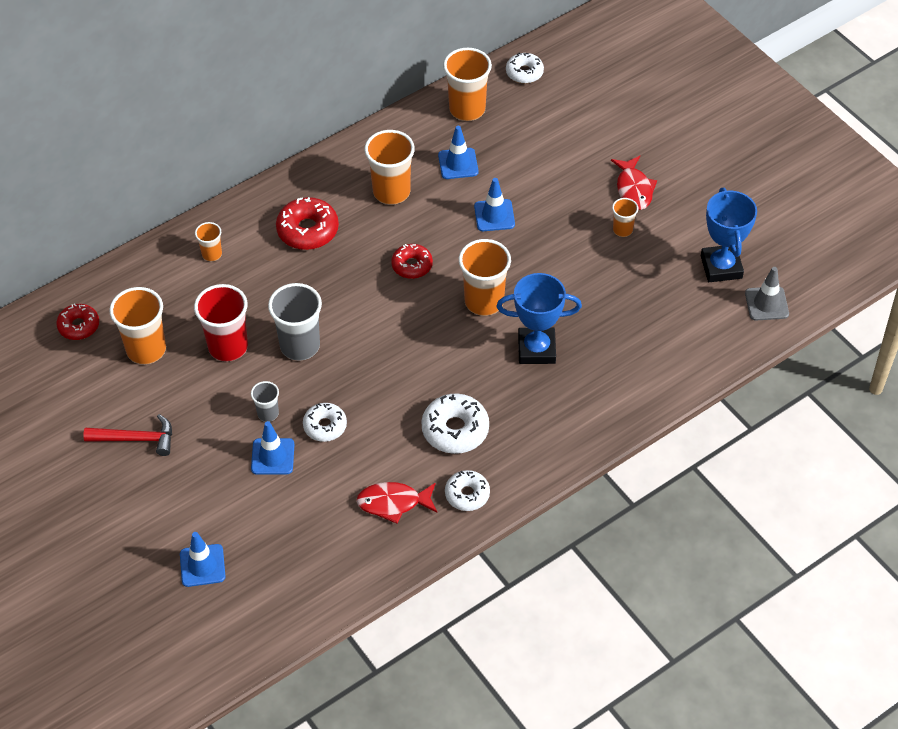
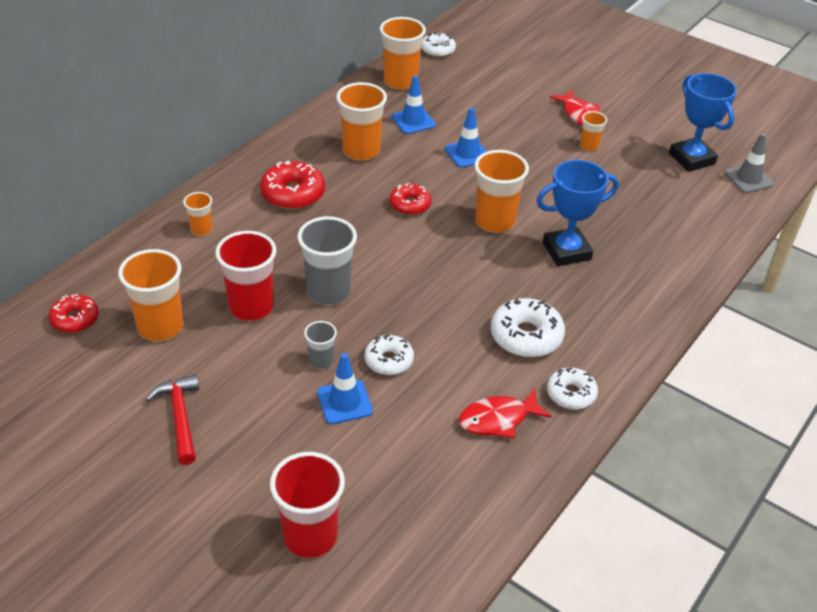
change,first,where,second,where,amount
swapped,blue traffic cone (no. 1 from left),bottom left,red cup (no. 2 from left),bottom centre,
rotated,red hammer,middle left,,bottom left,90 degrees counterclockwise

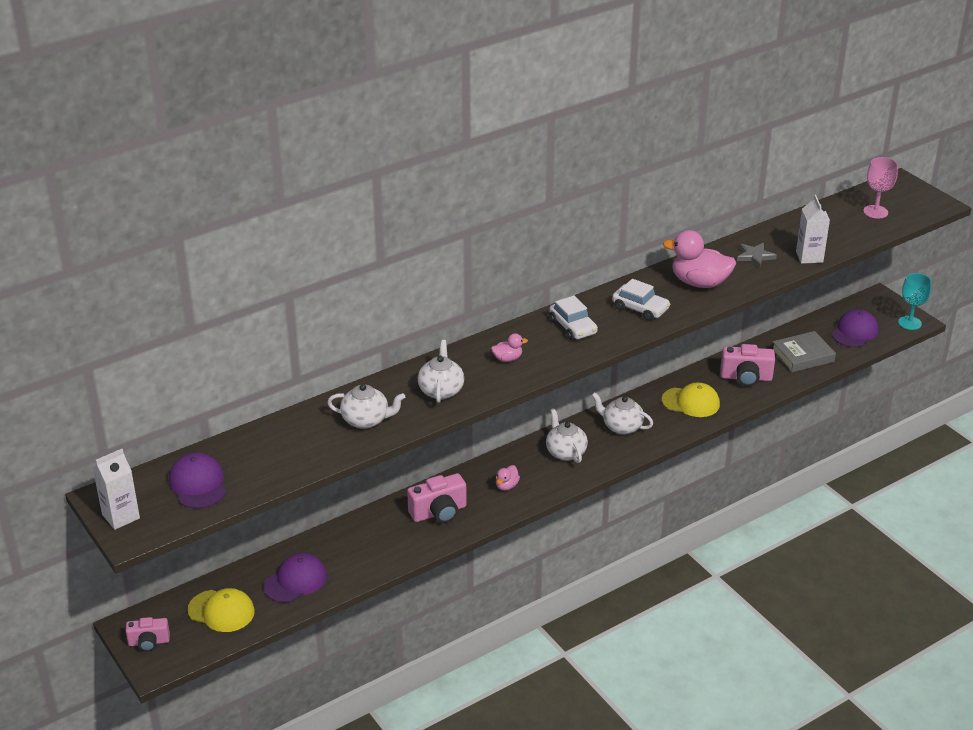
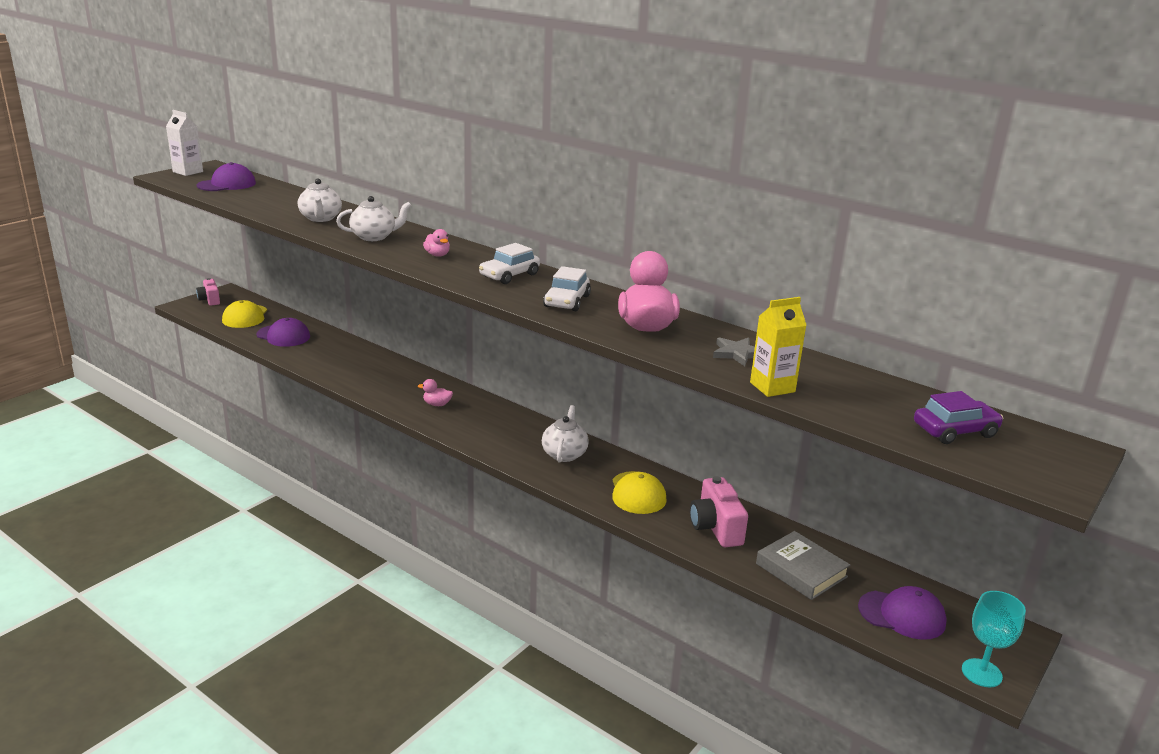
change,first,where,second,where,amount
gone,pink camera (no. 2 from left),bottom centre,,,
gone,white teapot (no. 3 from left),centre,,,
swapped,pink goblet,top right,purple car,middle right,
repainted,white carton (no. 2 from left),top right,yellow carton,middle right,

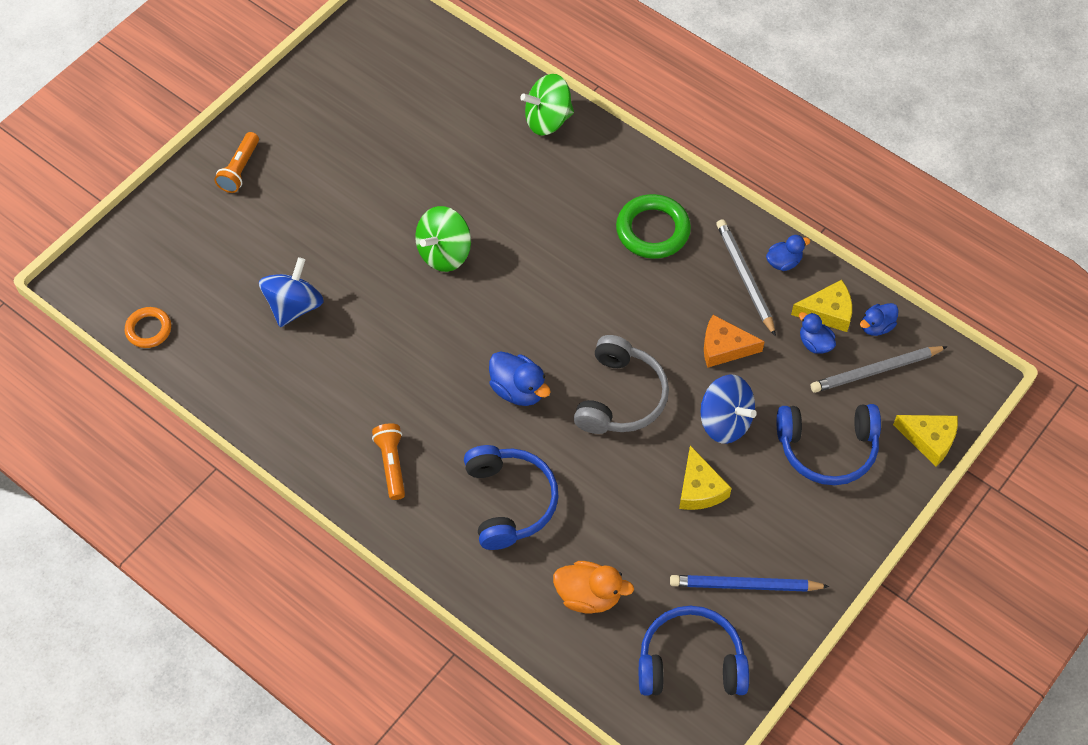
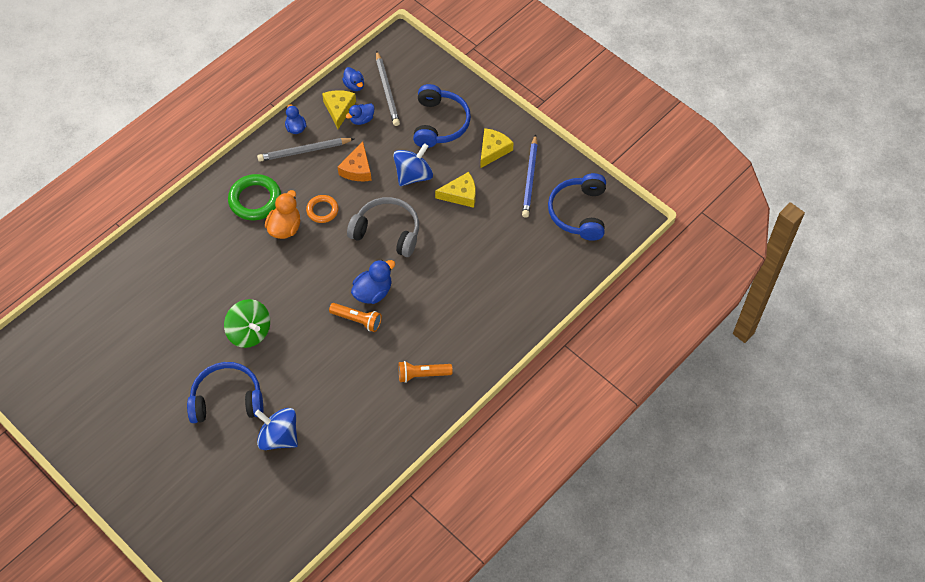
change,first,where,second,where,amount
gone,green spinning top (no. 2 from left),top centre,,,
shifted,orange ring,middle left,,centre,
shifted,orange flashlight (no. 1 from left),top left,,centre,
shifted,blue headphones (no. 1 from left),bottom centre,,bottom left,
shifted,orange duck,bottom centre,,middle left,
shifted,yellow cheese (no. 3 from left),middle right,,top centre,

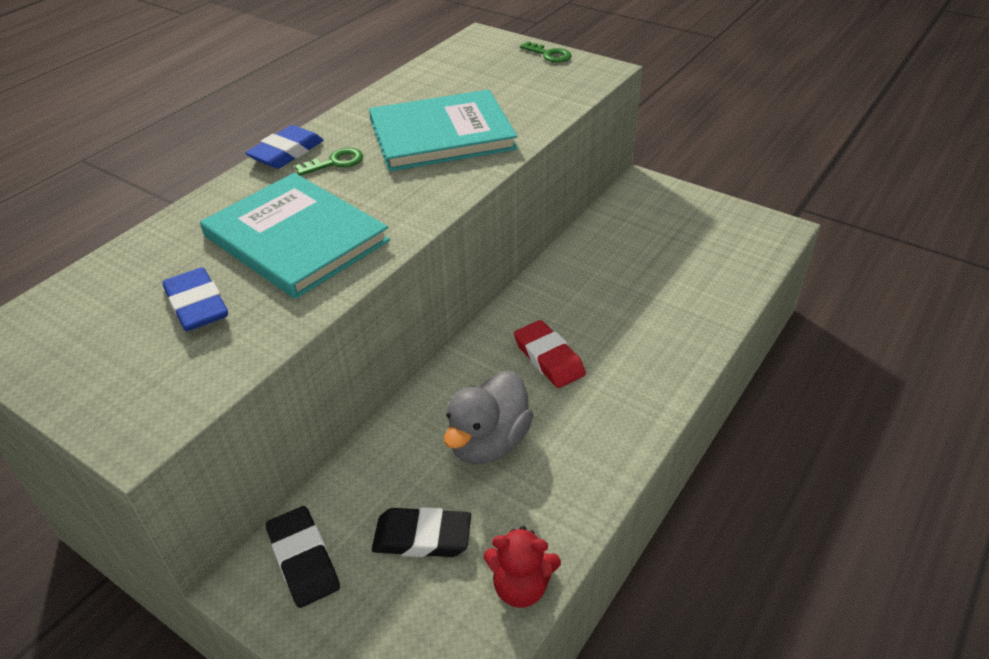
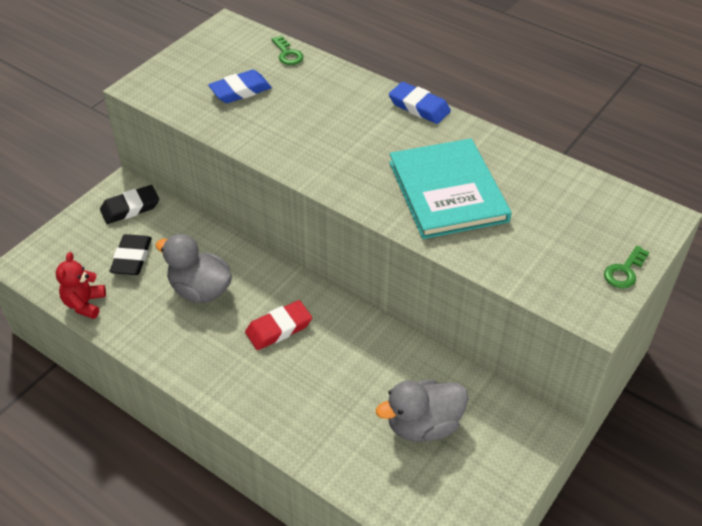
change,first,where,second,where,amount
gone,turquoise book (no. 1 from left),middle left,,,
new,,,grey duck (no. 2 from left),bottom centre,
shifted,green key (no. 1 from left),top left,,top centre,

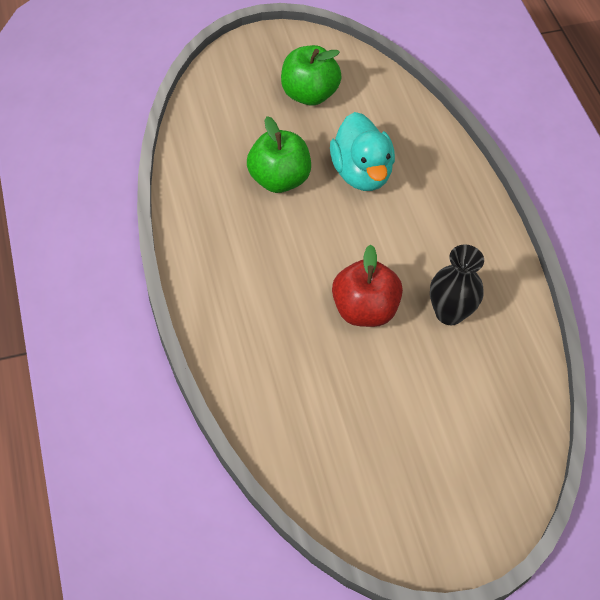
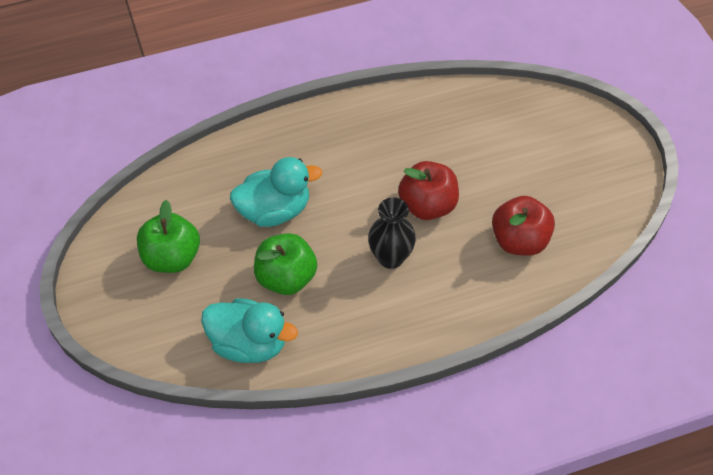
change,first,where,second,where,amount
new,,,turquoise duck (no. 1 from left),bottom centre,
new,,,red apple (no. 2 from left),middle right,
shifted,black vase,middle right,,centre,

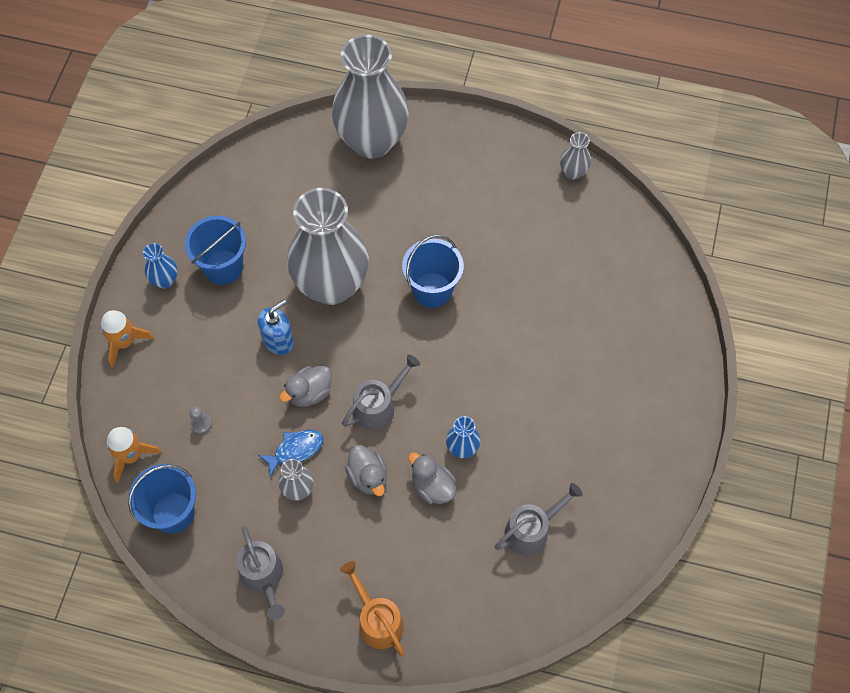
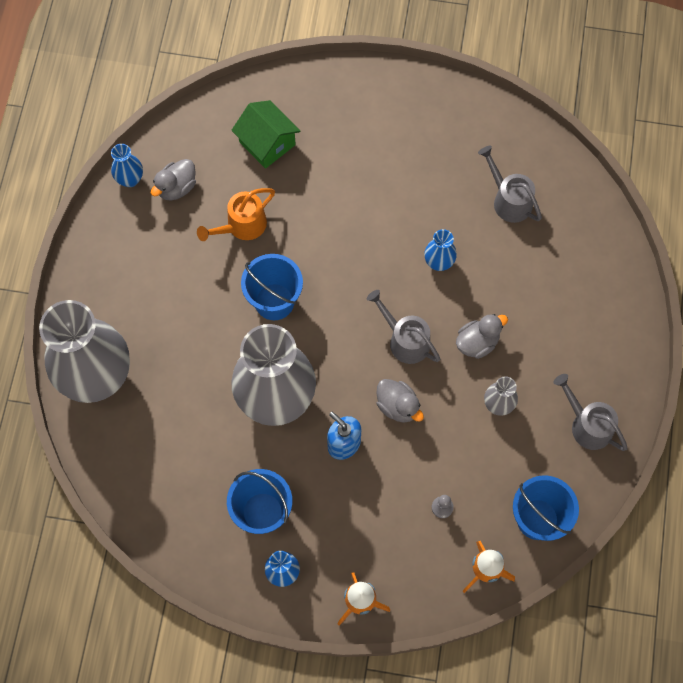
change,first,where,second,where,amount
gone,blue fish,centre,,,
new,,,green house,top centre,
shifted,orange watering can,bottom centre,,top centre,
shifted,grey duck (no. 3 from left in the first image),bottom centre,grey duck (no. 1 from left),top left,
repainted,grey vase (no. 4 from left),top right,blue vase (no. 1 from left),top left,
rotated,grey watering can (no. 1 from left in the first image),bottom left,grey watering can (no. 3 from left),middle right,105 degrees counterclockwise

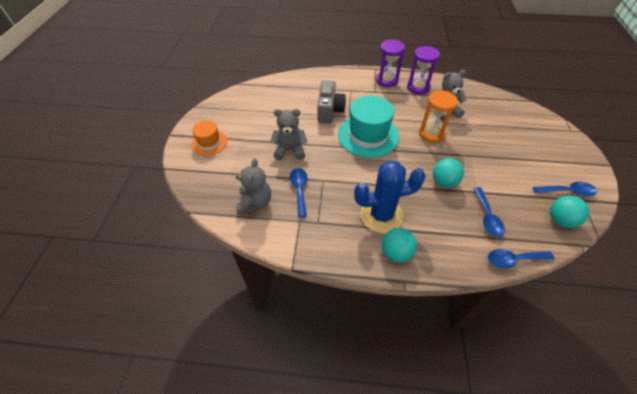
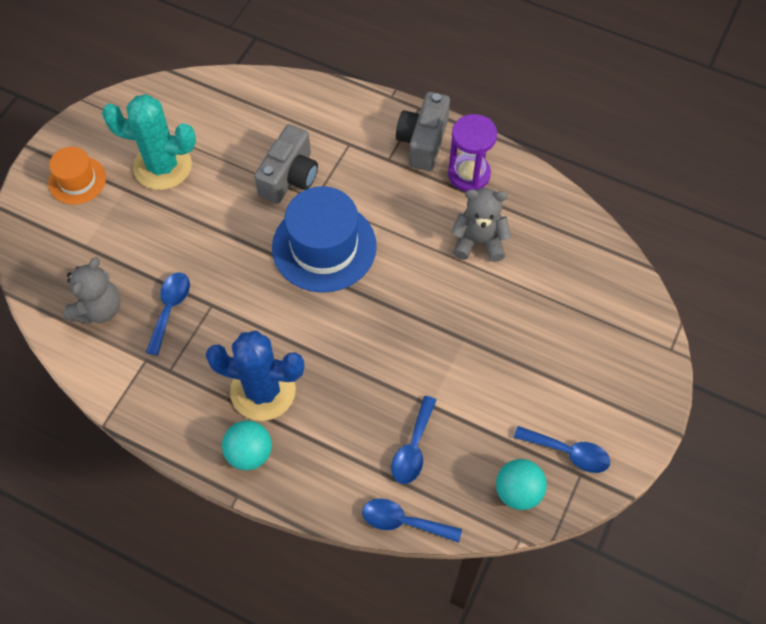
change,first,where,second,where,amount
gone,grey teddy bear (no. 2 from left),centre,,,
gone,orange hourglass,top right,,,
gone,turquoise ball (no. 2 from left),middle right,,,
new,,,turquoise cactus,top left,
swapped,purple hourglass (no. 1 from left),top centre,grey camera (no. 2 from left),top centre,
repainted,turquoise hat,top centre,blue hat,centre,

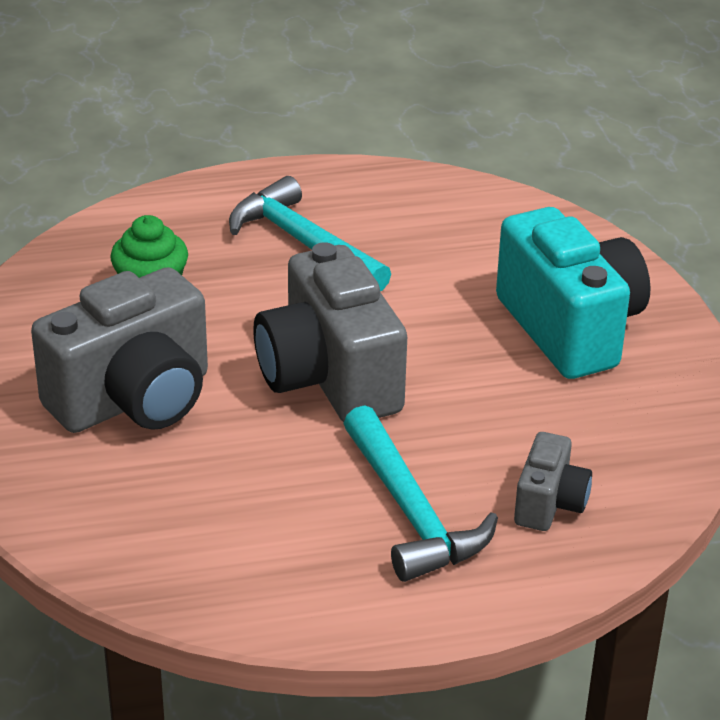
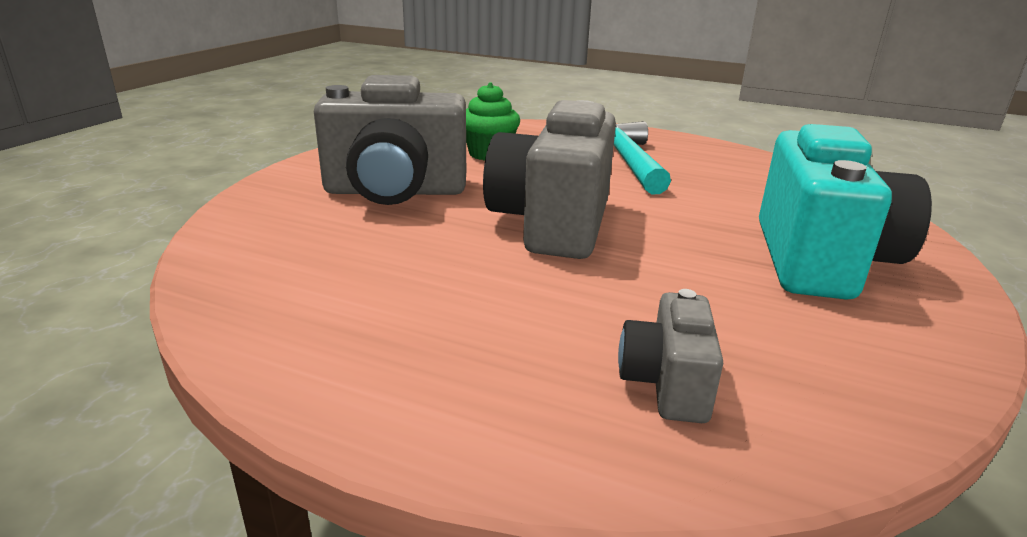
change,first,where,second,where,amount
gone,turquoise hammer (no. 2 from left),bottom centre,,,
rotated,grey camera (no. 3 from left),bottom right,,centre,135 degrees clockwise

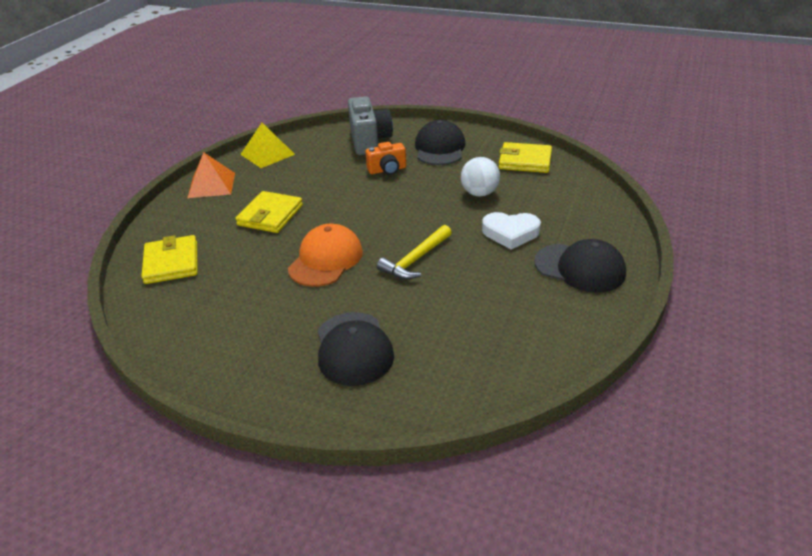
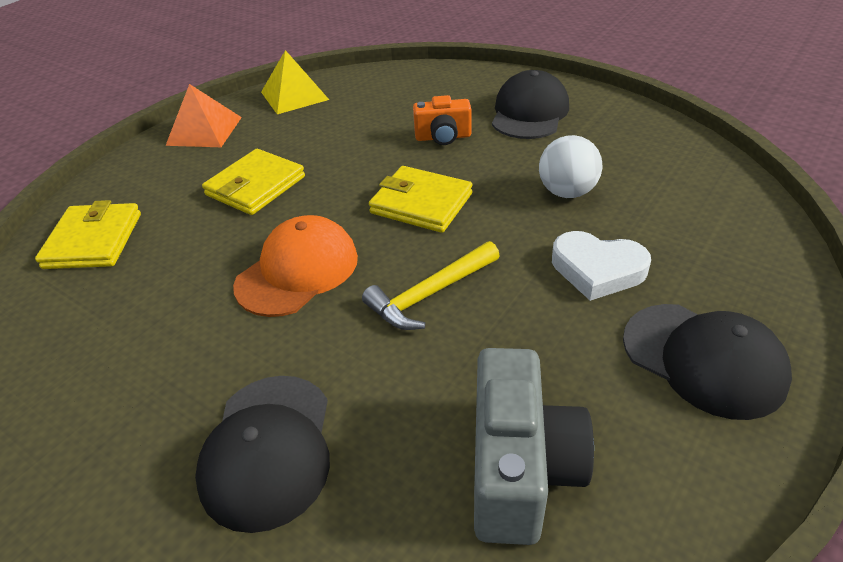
change,first,where,second,where,amount
shifted,grey camera,top centre,,bottom centre,
shifted,yellow wallet (no. 3 from left),top centre,,centre,

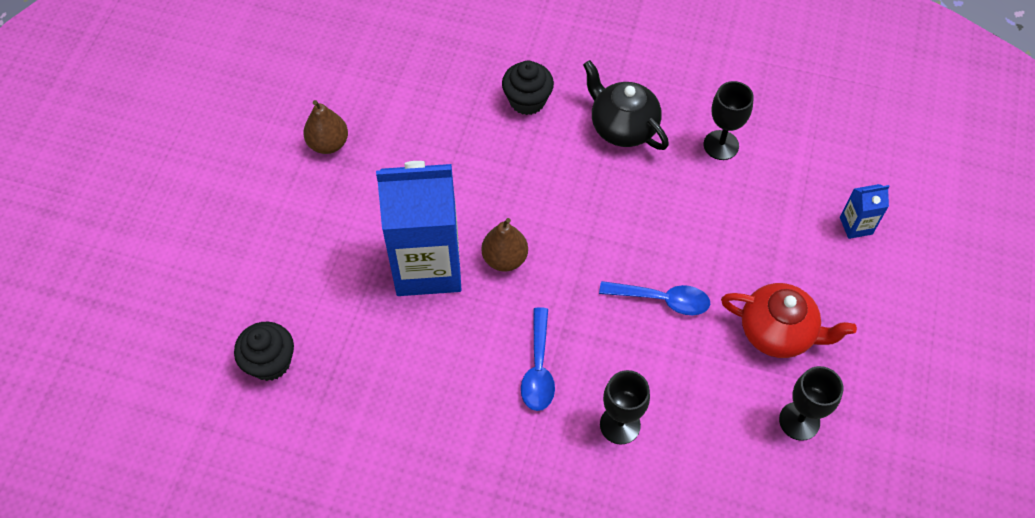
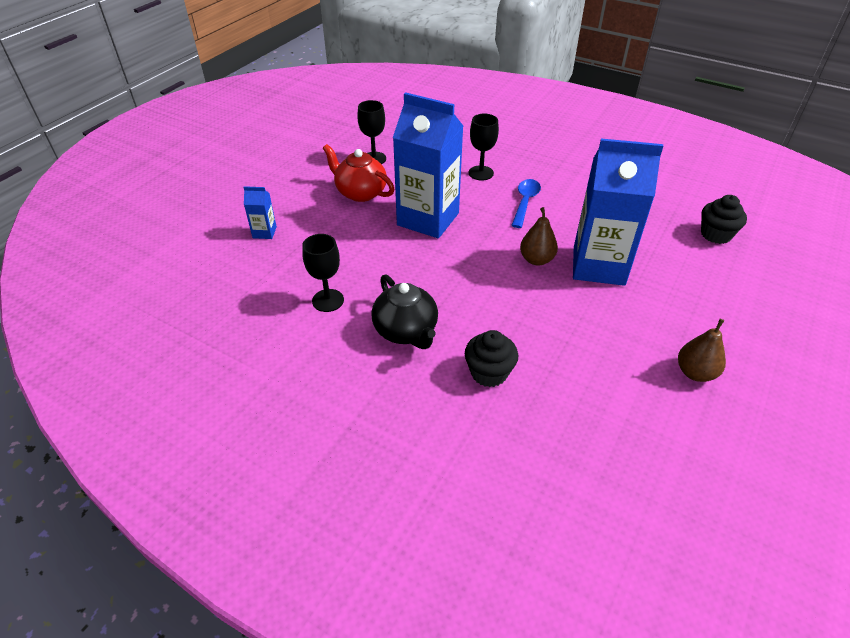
change,first,where,second,where,amount
swapped,blue spoon (no. 2 from left),centre,blue carton (no. 2 from left),top centre,

